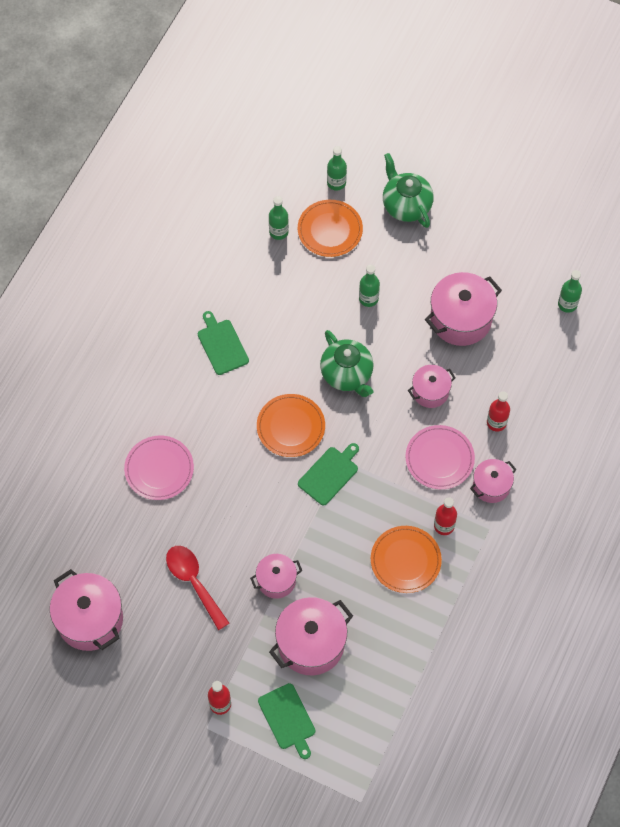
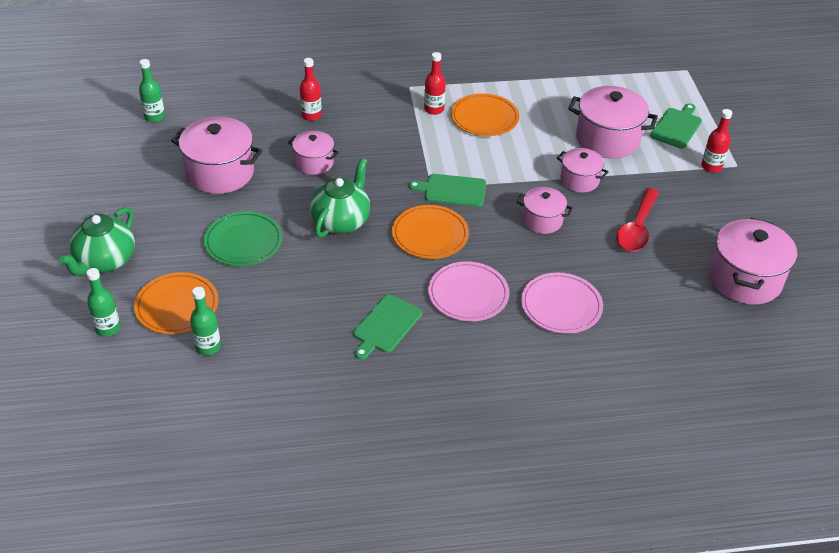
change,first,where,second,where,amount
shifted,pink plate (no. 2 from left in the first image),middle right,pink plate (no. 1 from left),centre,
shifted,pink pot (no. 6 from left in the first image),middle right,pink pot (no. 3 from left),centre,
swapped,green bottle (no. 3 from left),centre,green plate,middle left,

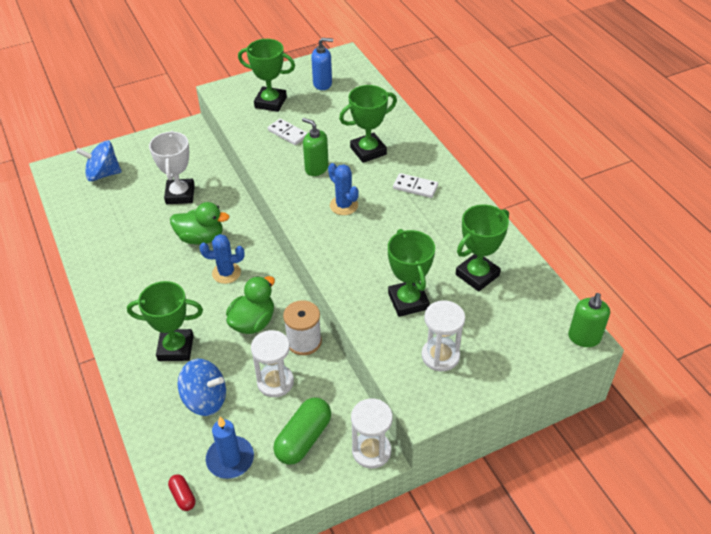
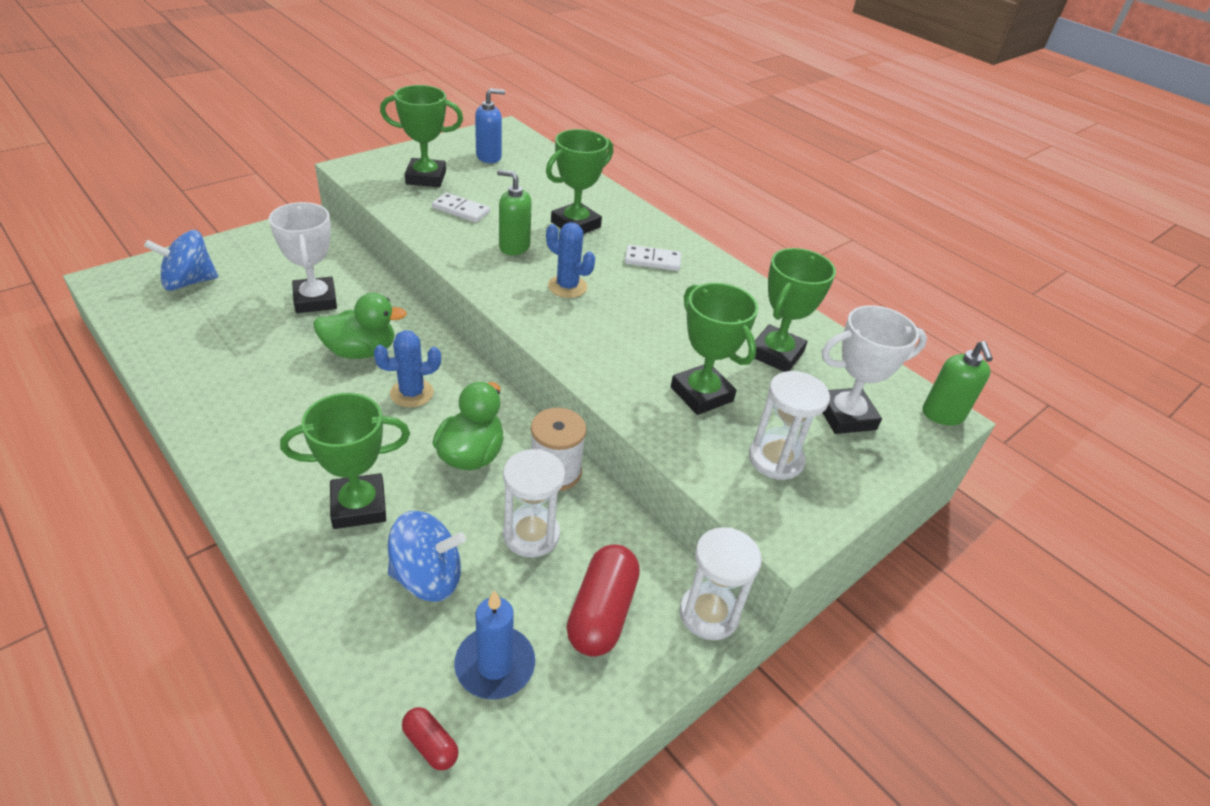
change,first,where,second,where,amount
new,,,white trophy (no. 2 from left),middle right,
repainted,green capsule,bottom centre,red capsule (no. 2 from left),bottom centre,

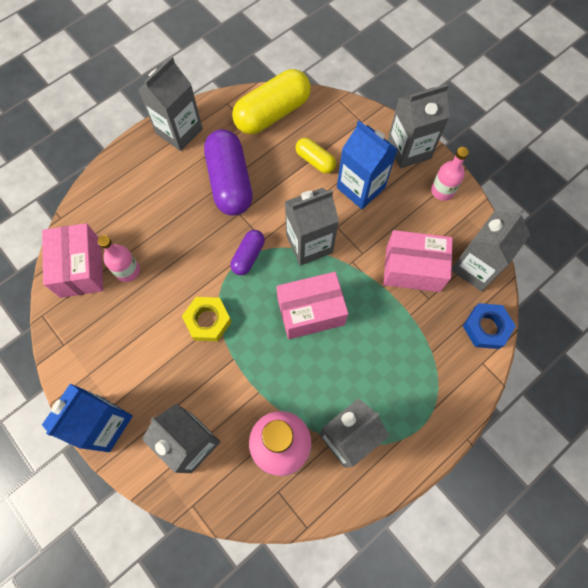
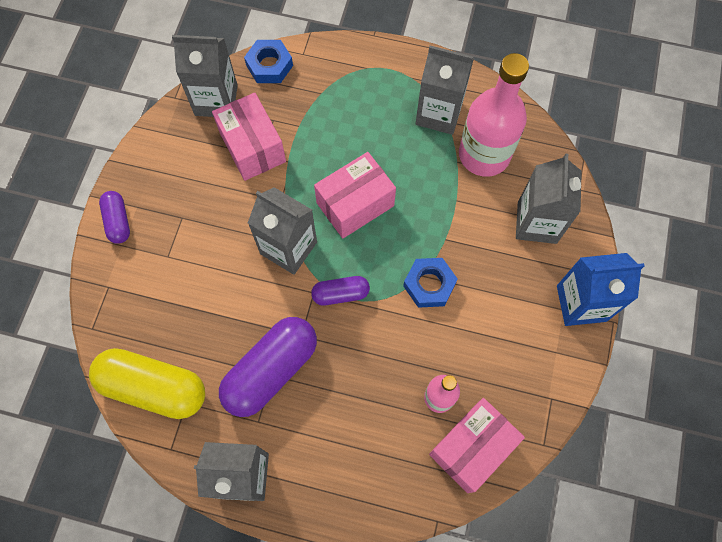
change,first,where,second,where,amount
gone,yellow capsule (no. 2 from left),top centre,,,
gone,blue carton (no. 2 from left),top centre,,,
gone,pink bottle (no. 3 from left),top right,,,
swapped,grey carton (no. 5 from left),top right,purple capsule (no. 1 from left),middle left,
repainted,yellow nut,centre,blue nut (no. 2 from left),centre,
rotated,pink box (no. 2 from left),centre,,centre,75 degrees counterclockwise

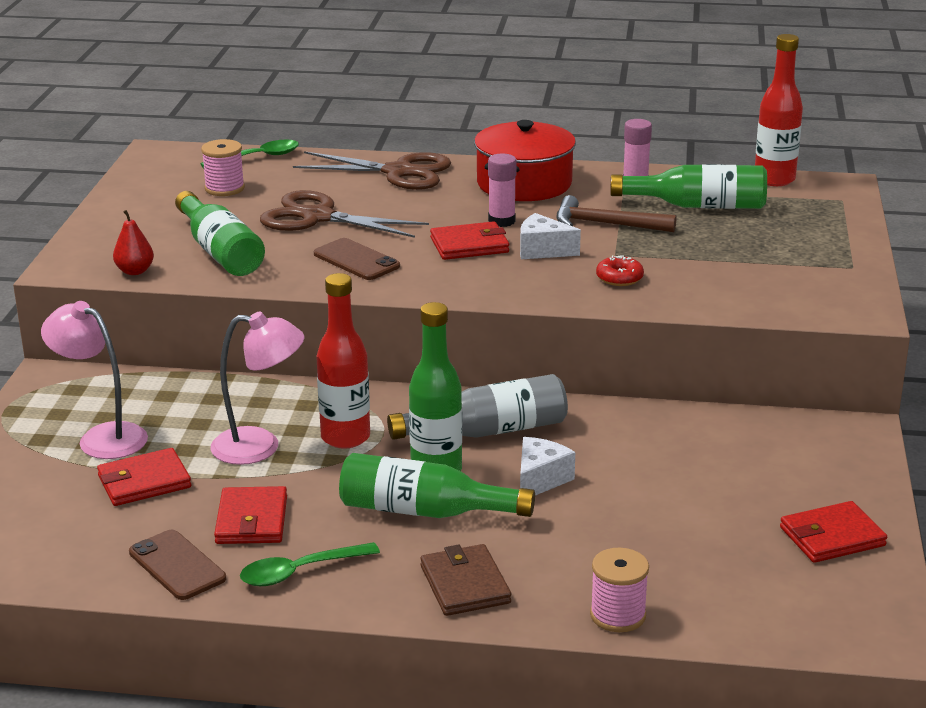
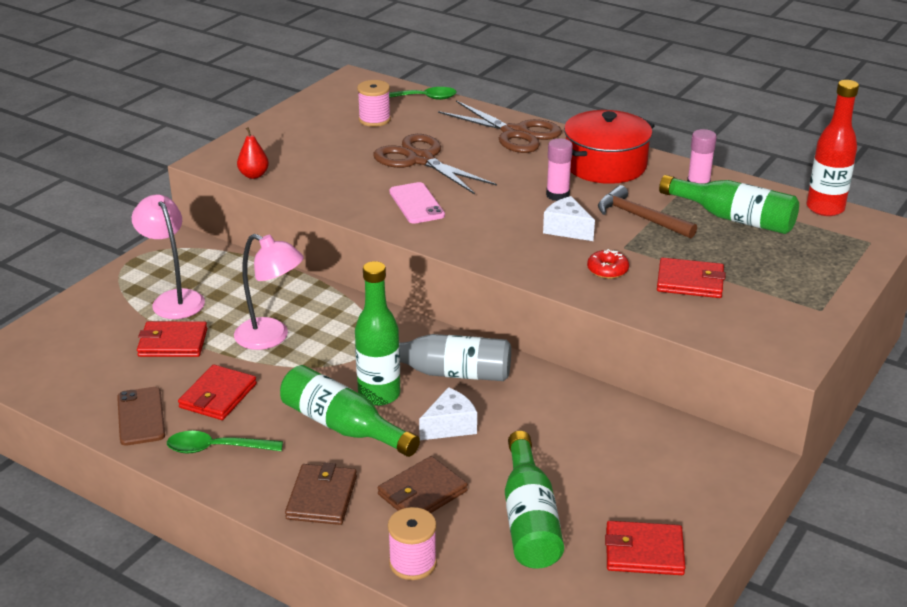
change,first,where,second,where,amount
gone,red bottle (no. 1 from left),centre,,,
new,,,brown wallet (no. 2 from left),bottom centre,
shifted,green bottle (no. 1 from left in the first image),top left,green bottle (no. 3 from left),bottom centre,
shifted,red wallet (no. 3 from left in the first image),centre,red wallet (no. 4 from left),middle right,
repainted,brown phone (no. 2 from left),centre,pink phone,centre,

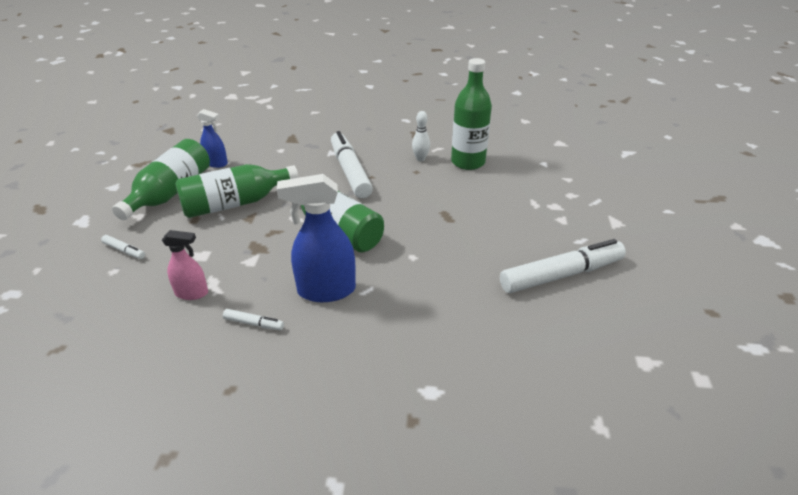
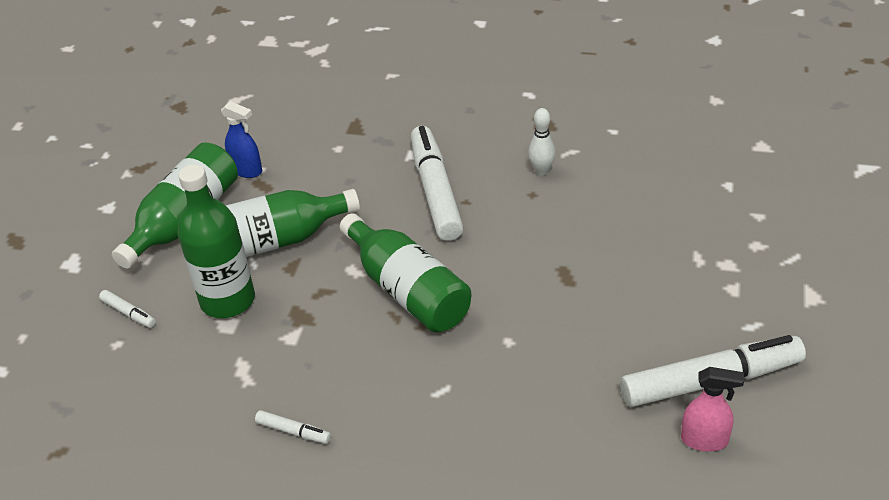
change,first,where,second,where,amount
gone,blue spray bottle (no. 2 from left),centre,,,
shifted,pink spray bottle,middle left,,bottom right,
shifted,green bottle (no. 4 from left in the first image),top centre,green bottle (no. 2 from left),middle left,

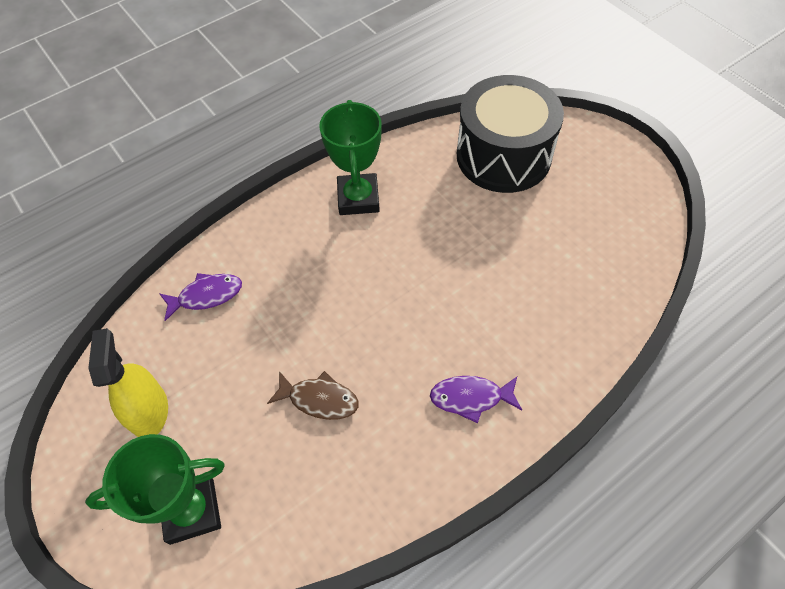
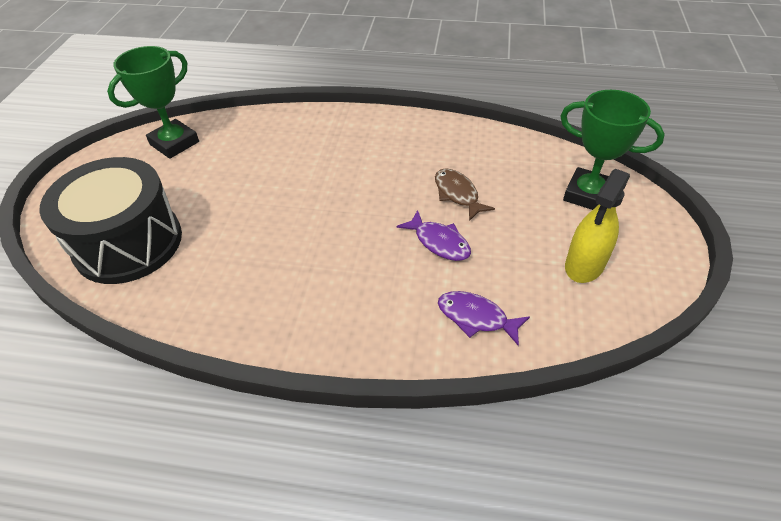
change,first,where,second,where,amount
shifted,green trophy (no. 2 from left in the first image),top centre,green trophy (no. 1 from left),top left,
shifted,purple fish (no. 2 from left in the first image),bottom centre,purple fish (no. 1 from left),centre,

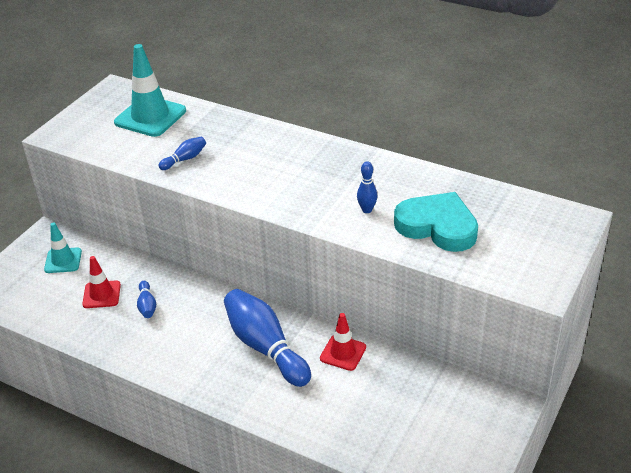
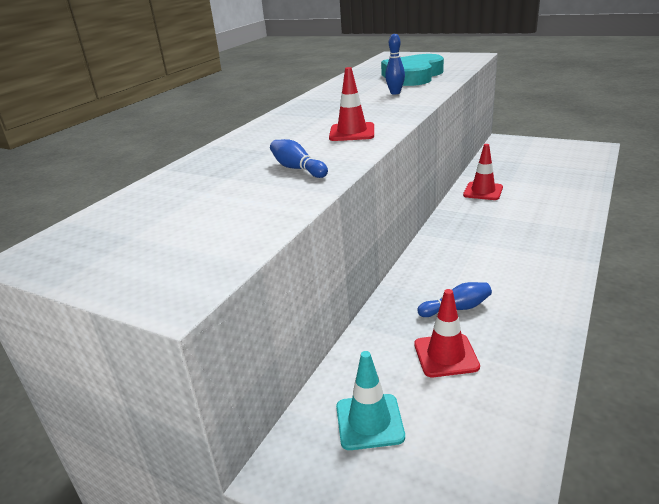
change,first,where,second,where,amount
gone,turquoise traffic cone (no. 2 from left),top left,,,
gone,blue bowling pin (no. 3 from left),bottom centre,,,
new,,,red traffic cone (no. 1 from left),top centre,

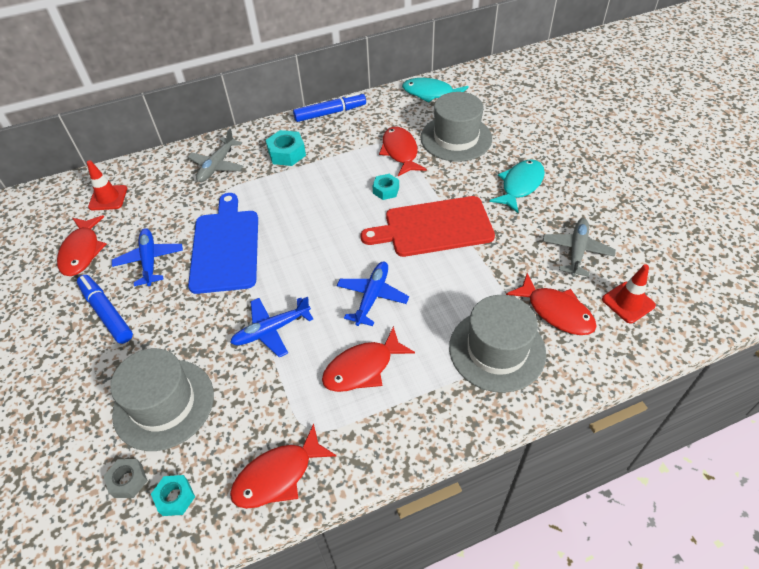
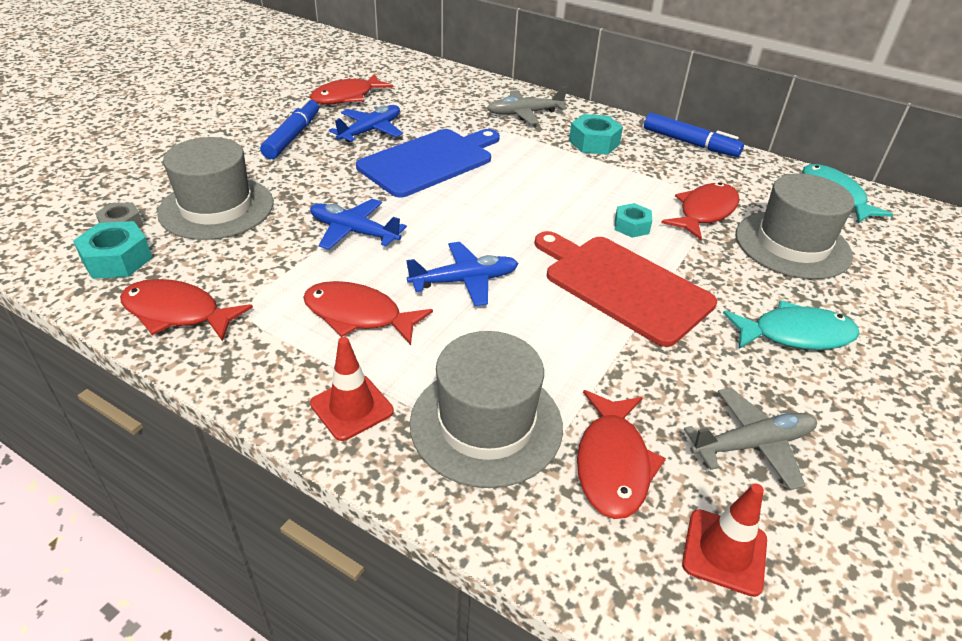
change,first,where,second,where,amount
shifted,red traffic cone (no. 1 from left),top left,,centre,
scaled,turquoise nut (no. 1 from left),bottom left,,middle left,x1.52

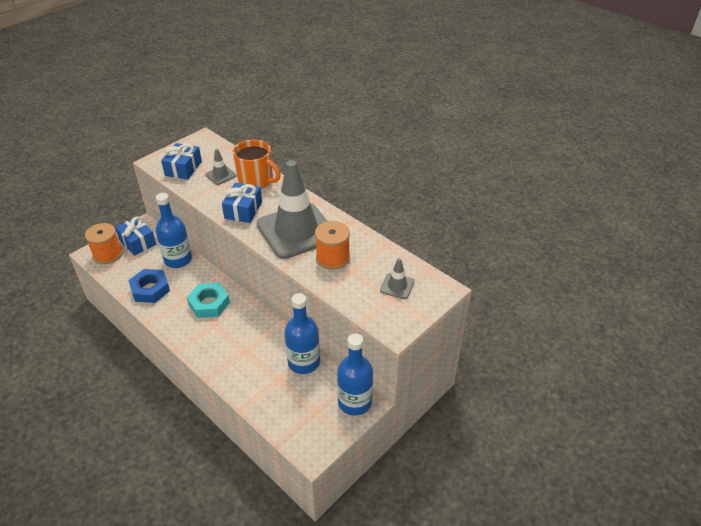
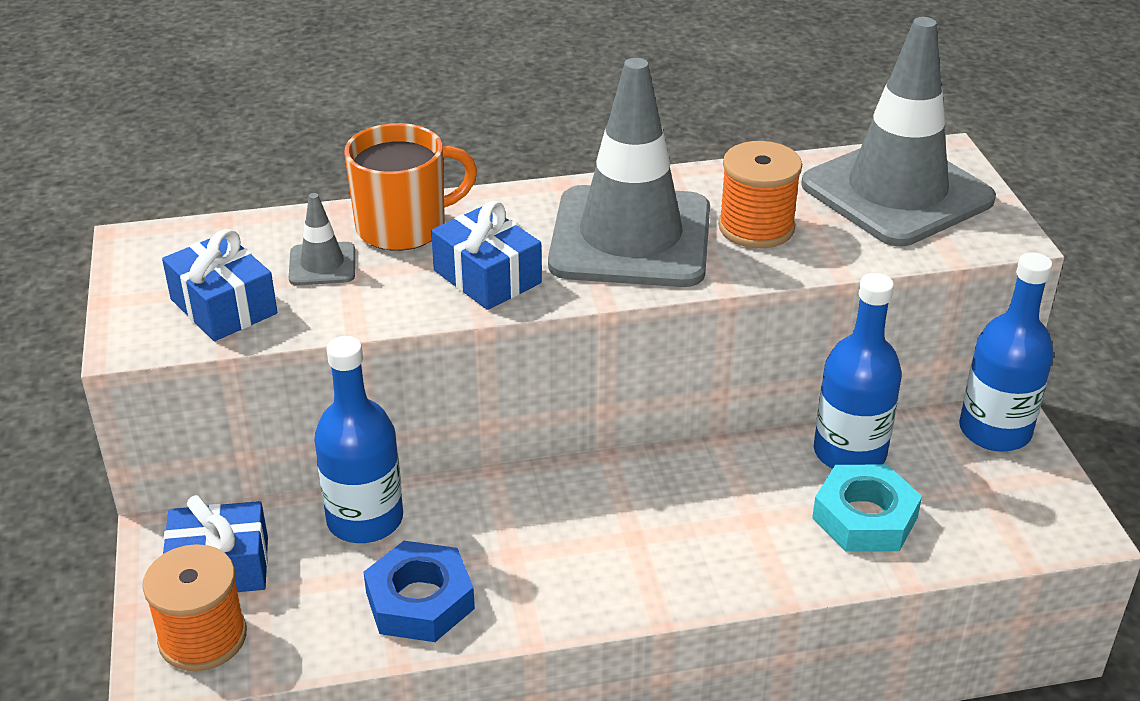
change,first,where,second,where,amount
shifted,turquoise nut,middle left,,bottom right,
scaled,grey traffic cone (no. 3 from left),centre,,top right,x2.42

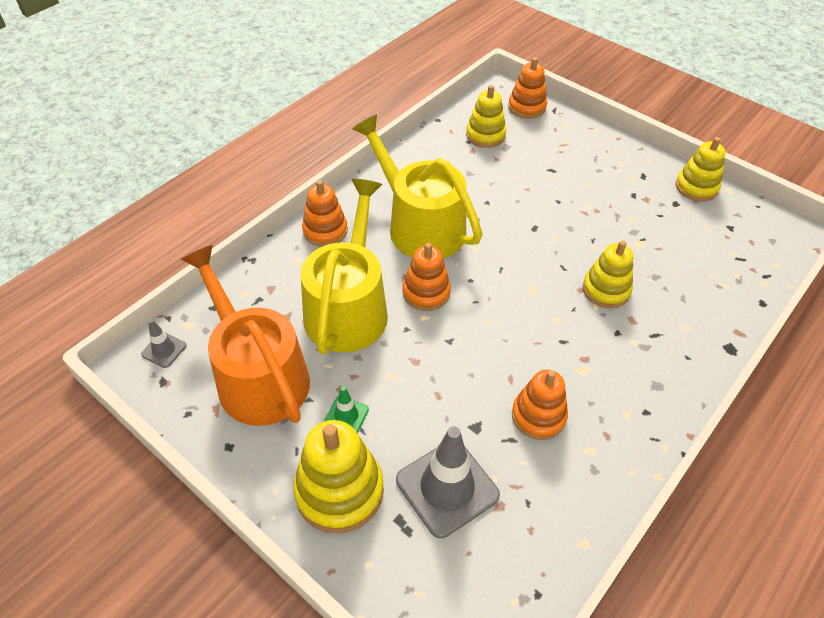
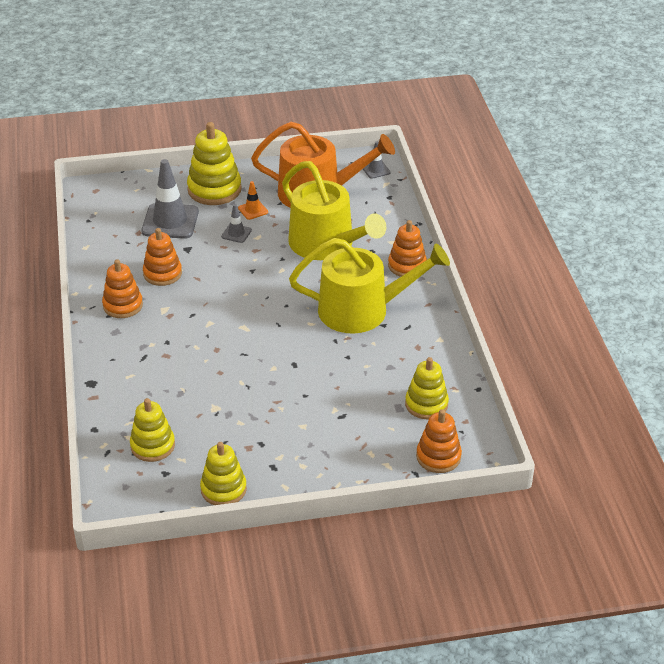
change,first,where,second,where,amount
new,,,grey traffic cone (no. 2 from left),centre,
shifted,orange stacking toy (no. 2 from left in the first image),centre,orange stacking toy (no. 1 from left),middle left,
shifted,yellow stacking toy (no. 3 from left in the first image),middle right,yellow stacking toy (no. 1 from left),middle left,
repainted,green traffic cone,centre,orange traffic cone,top centre,

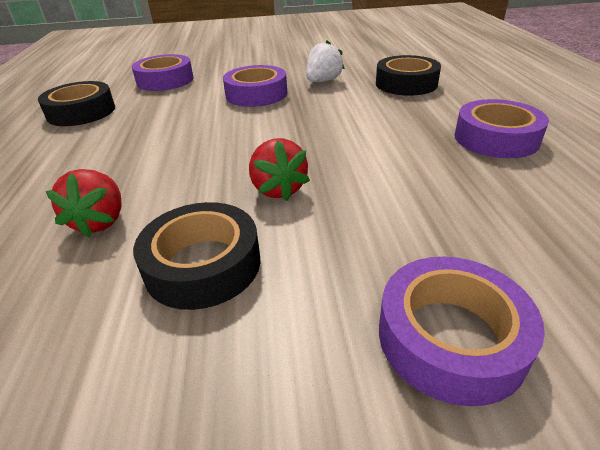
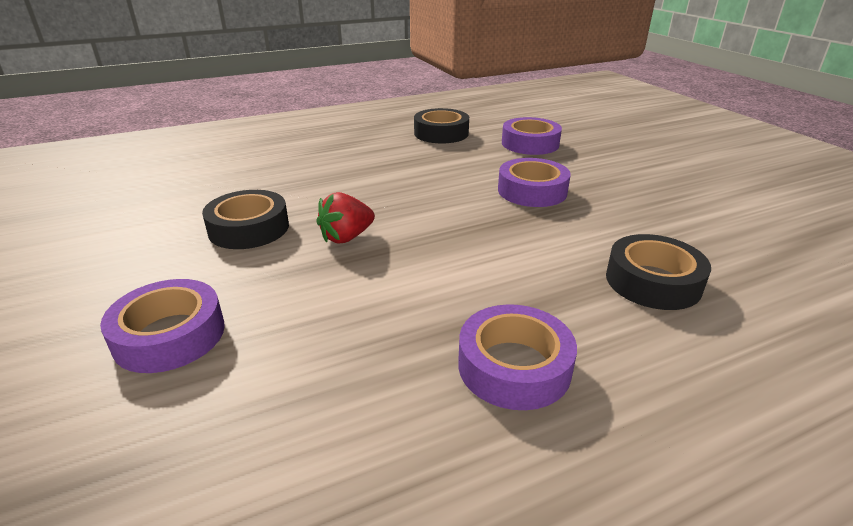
change,first,where,second,where,amount
gone,red strawberry (no. 1 from left),middle left,,,
gone,white strawberry,top centre,,,

